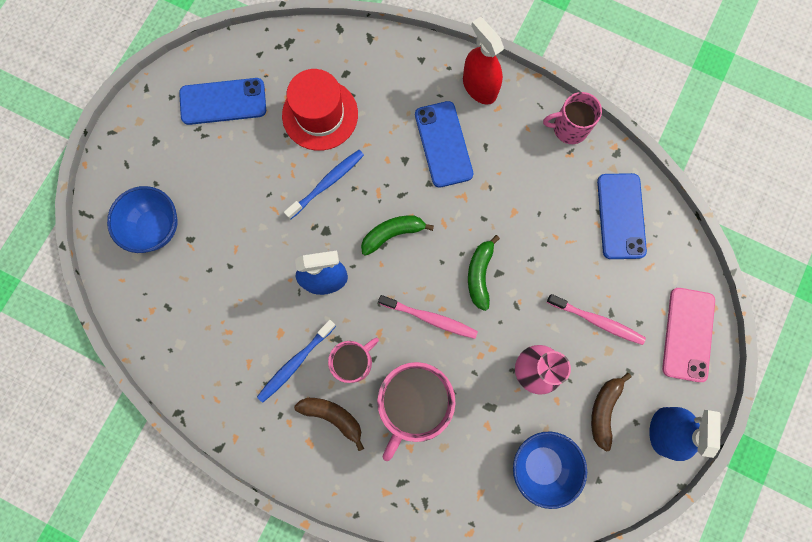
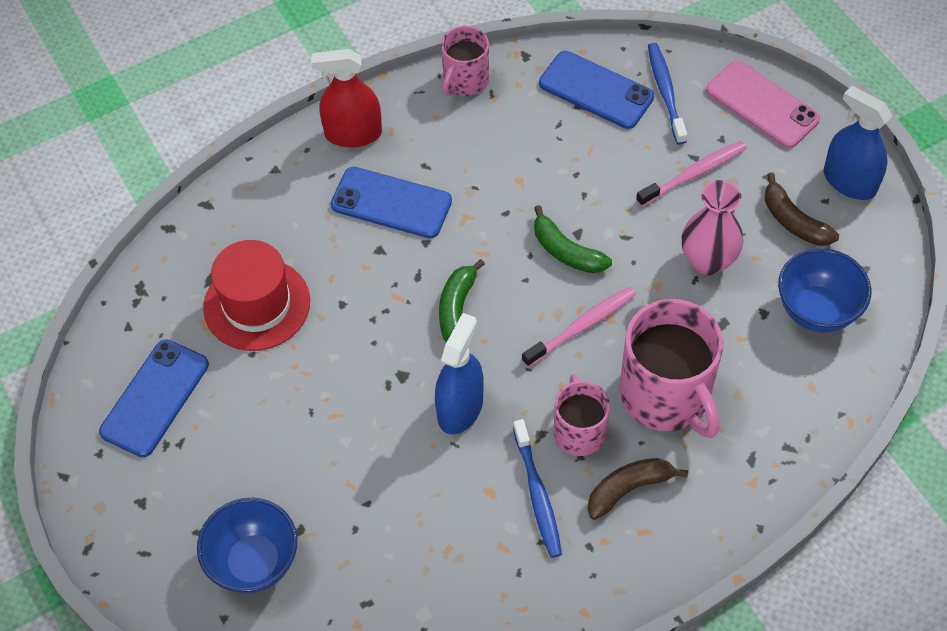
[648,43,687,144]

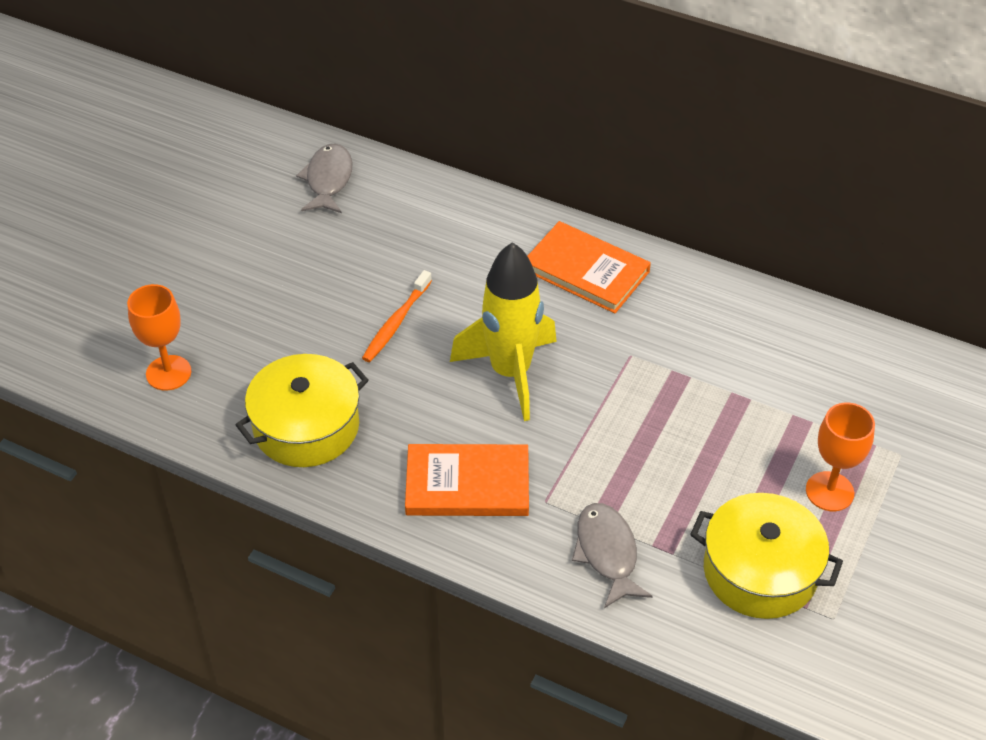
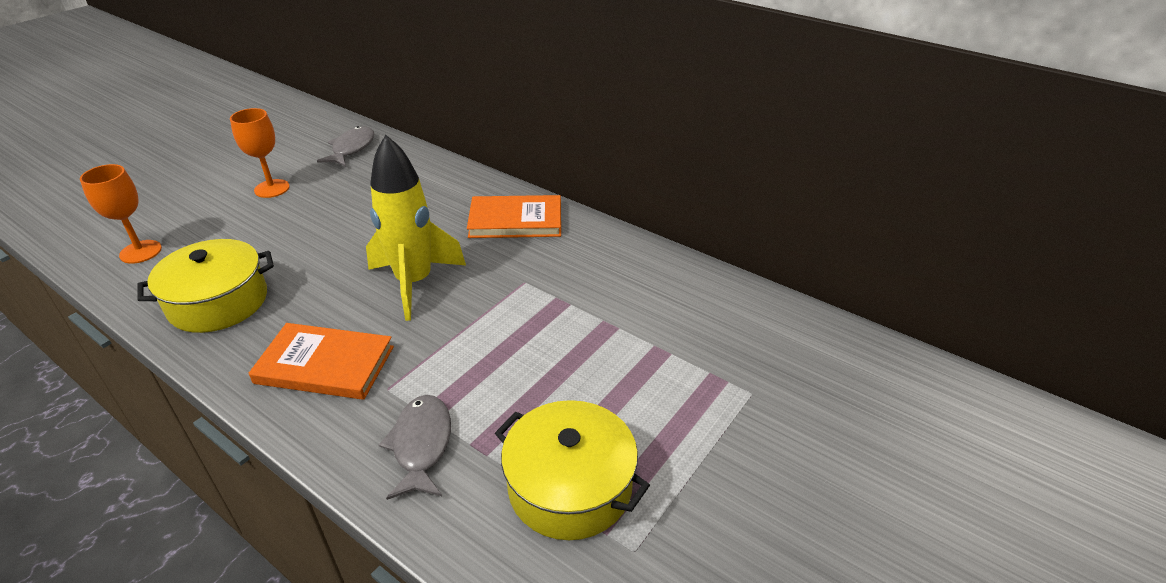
[230,108,290,198]
[467,195,561,238]
[362,270,432,362] (first image)

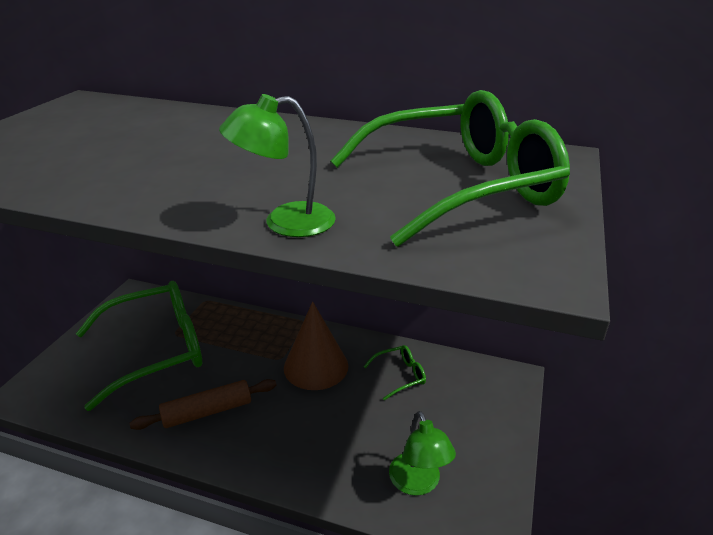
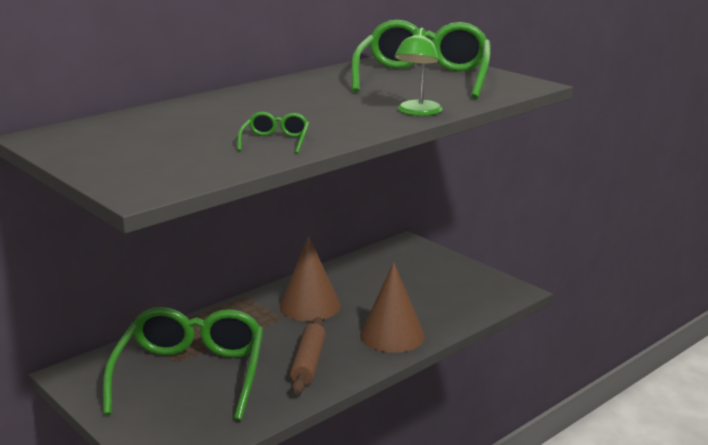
[238,112,309,154]
[360,262,425,353]
[389,411,456,496] (first image)

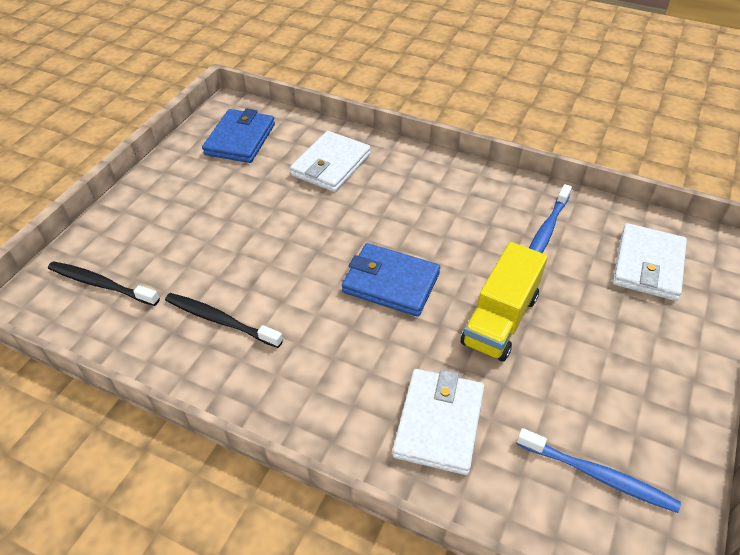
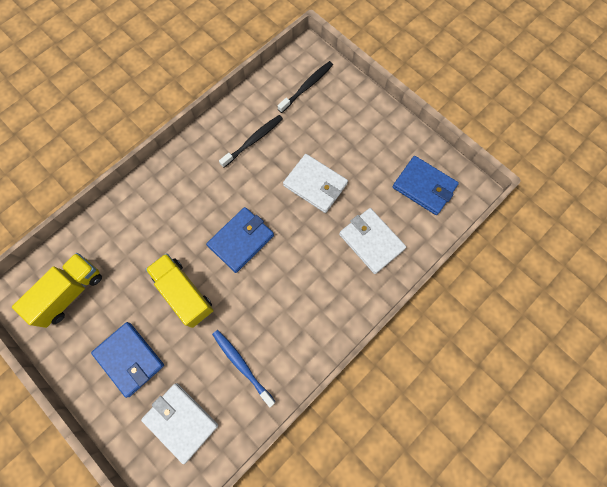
[12,253,102,328]
[91,322,164,398]
[283,154,348,213]

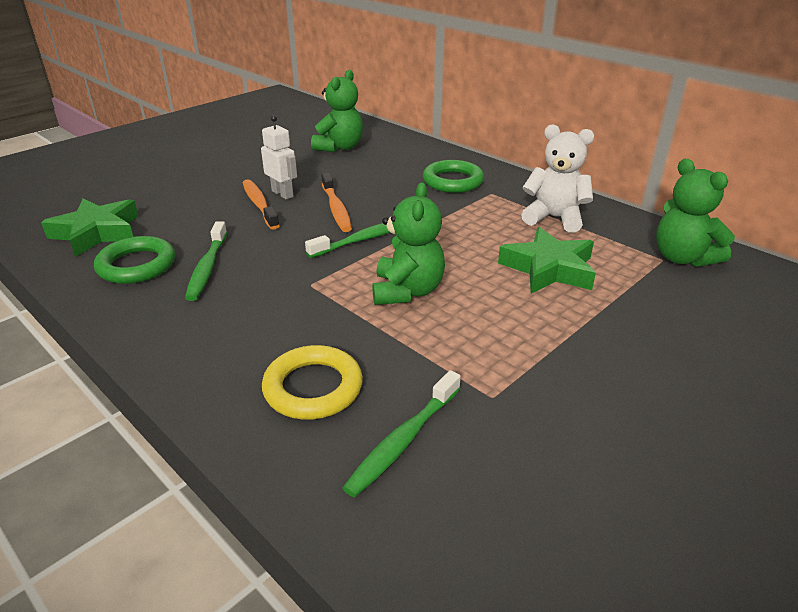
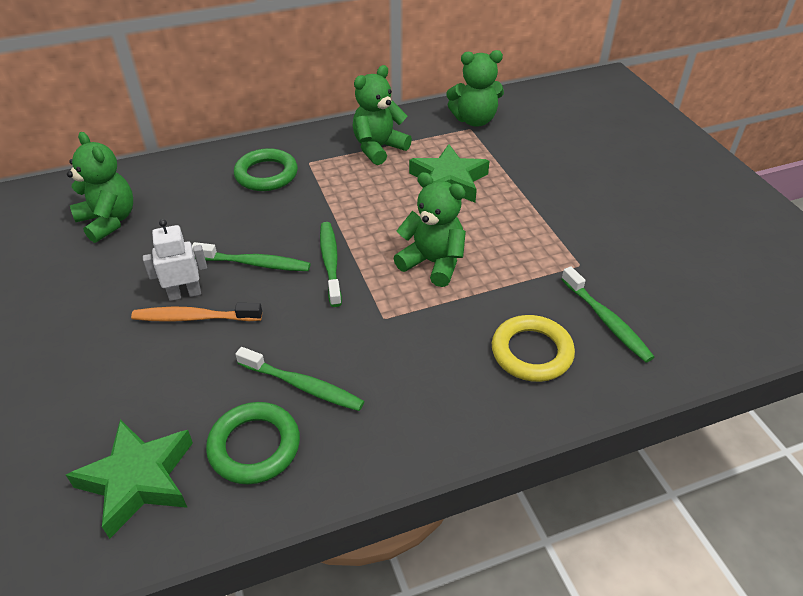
[192,242,311,271]
[353,65,412,165]

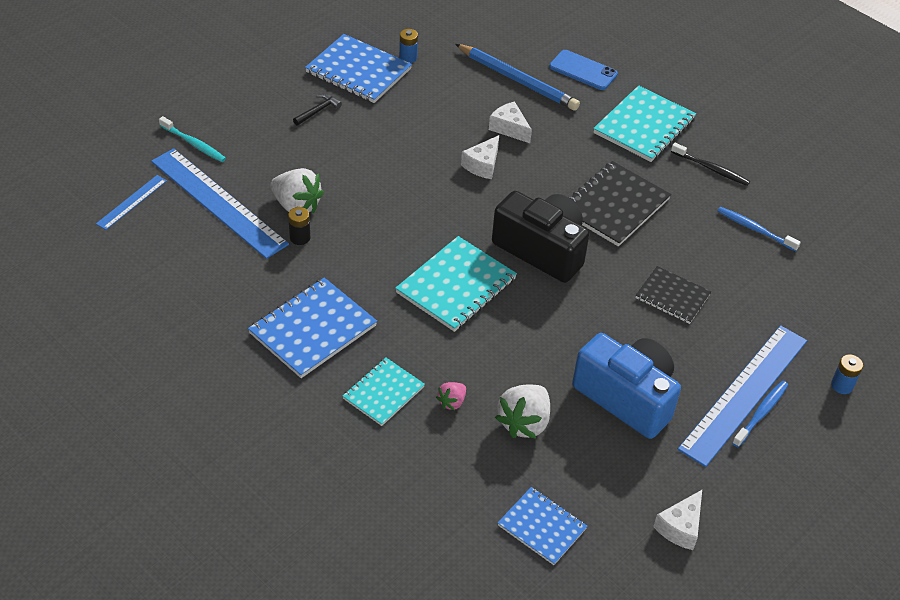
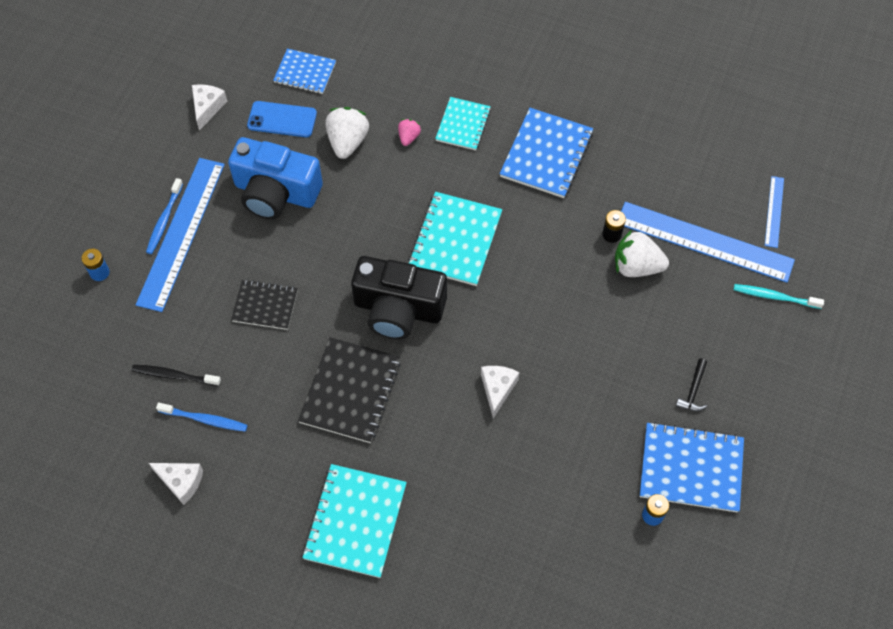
[132,365,221,386]
[149,463,203,505]
[247,101,317,137]
[455,44,580,111] (first image)

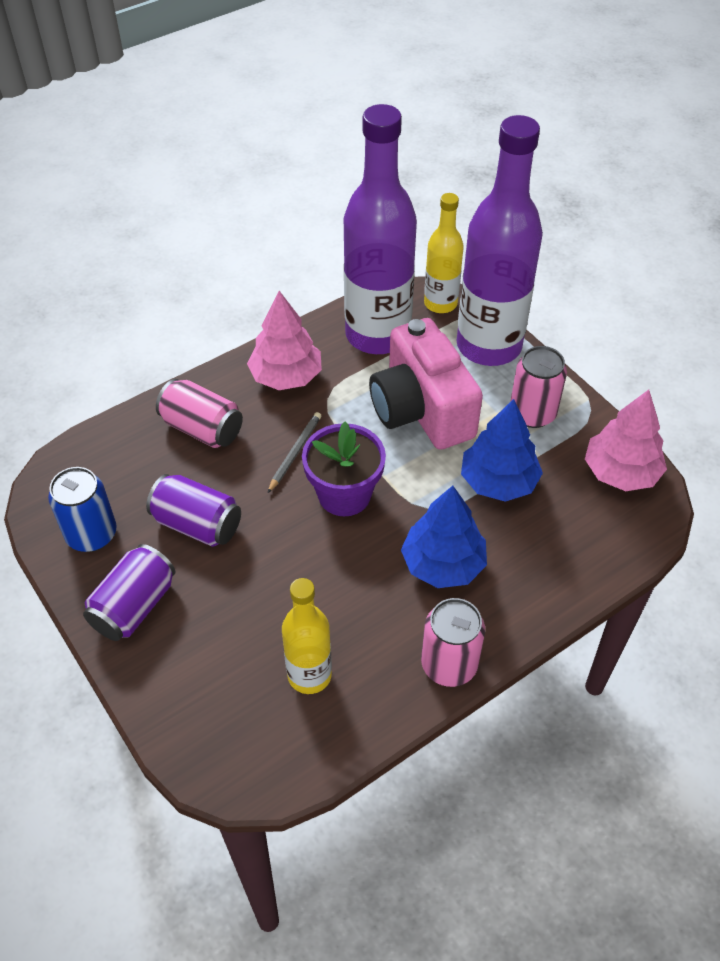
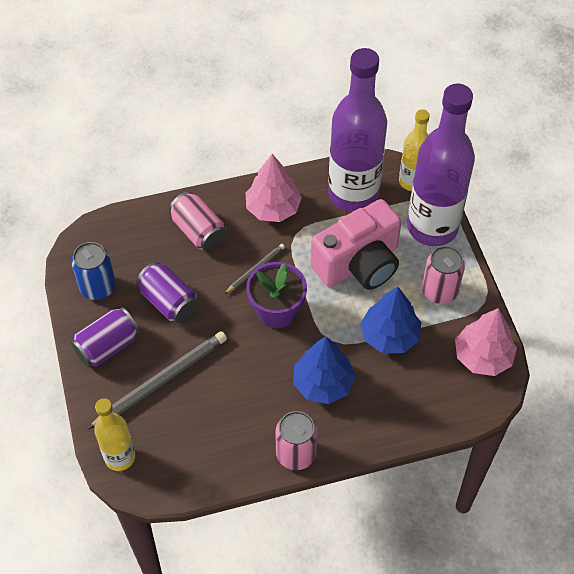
[88,331,227,429]
[94,398,135,471]
[310,199,402,290]

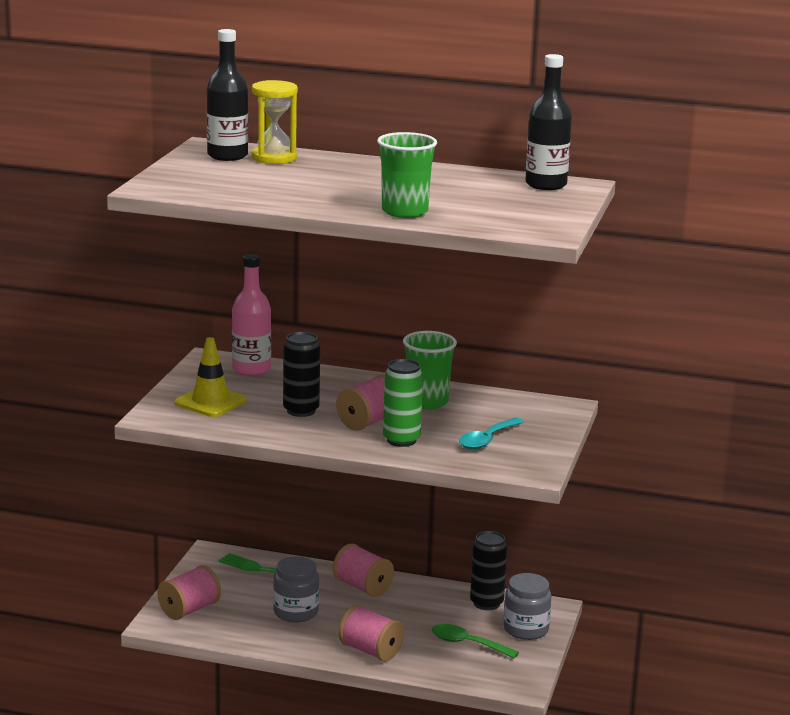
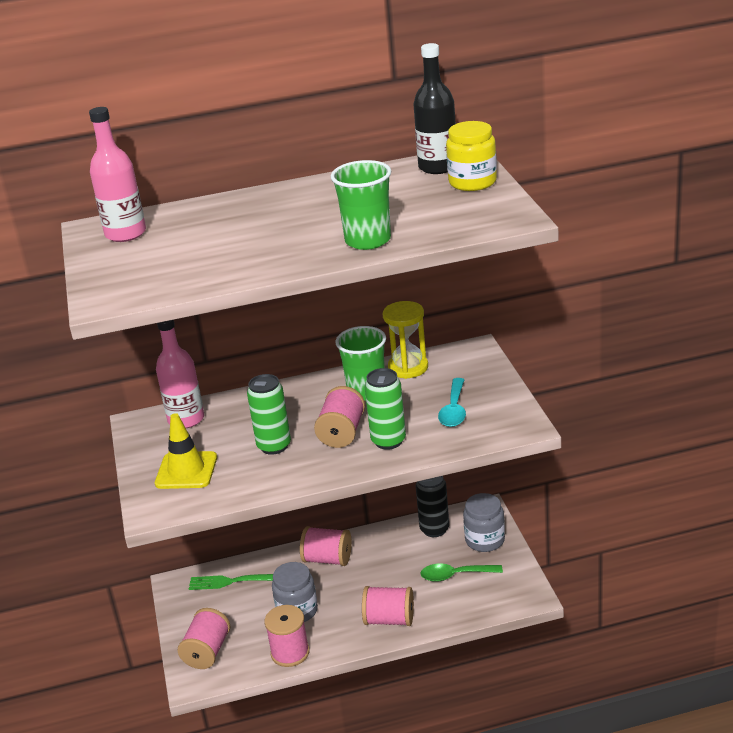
[89,107,146,242]
[247,374,291,455]
[264,605,309,667]
[383,301,428,379]
[446,121,497,191]

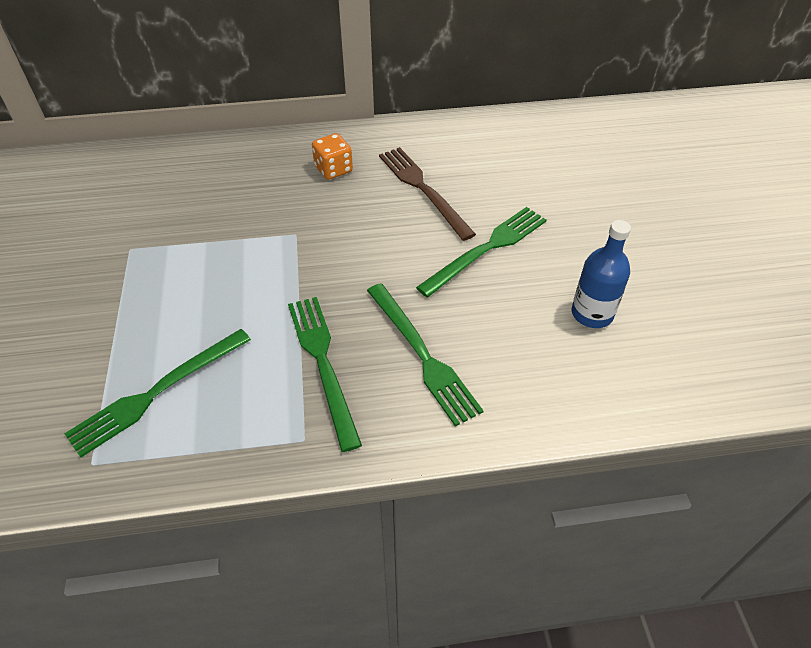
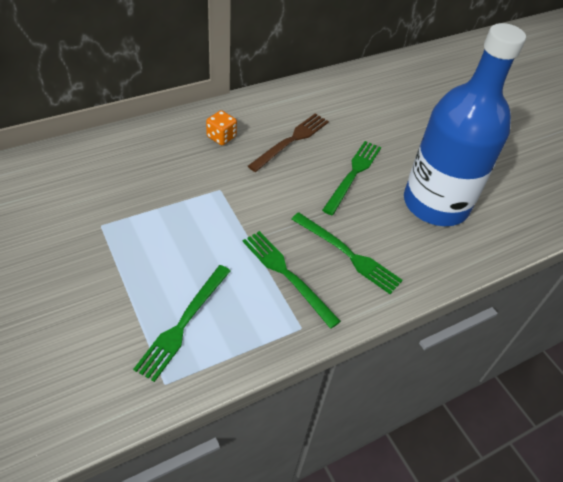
[248,113,329,172]
[404,23,526,226]

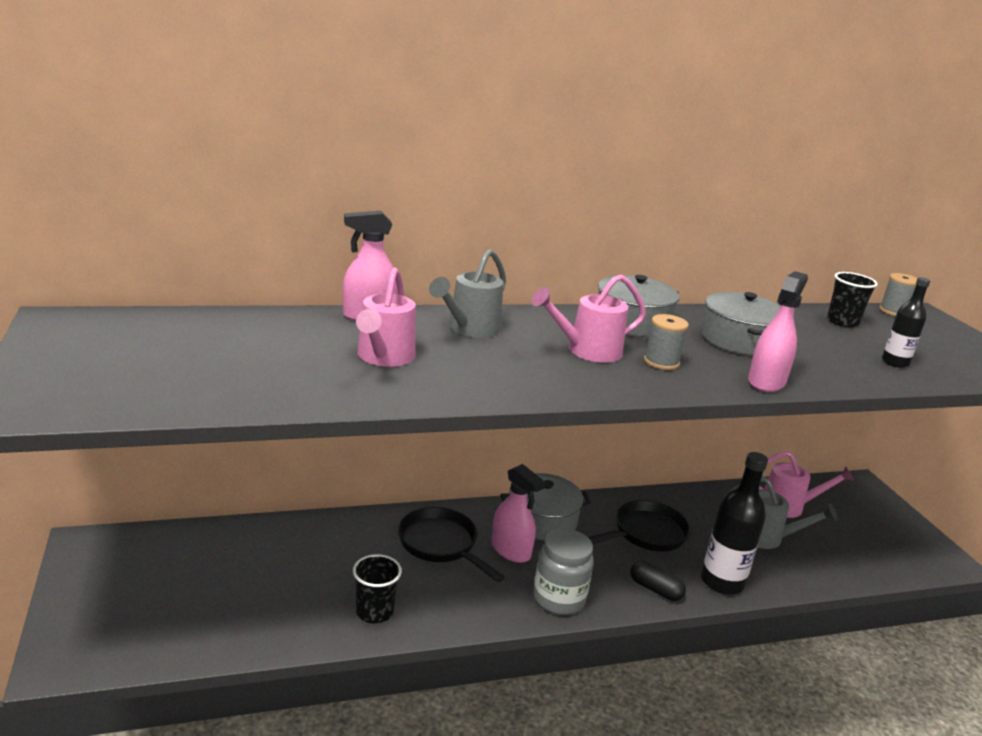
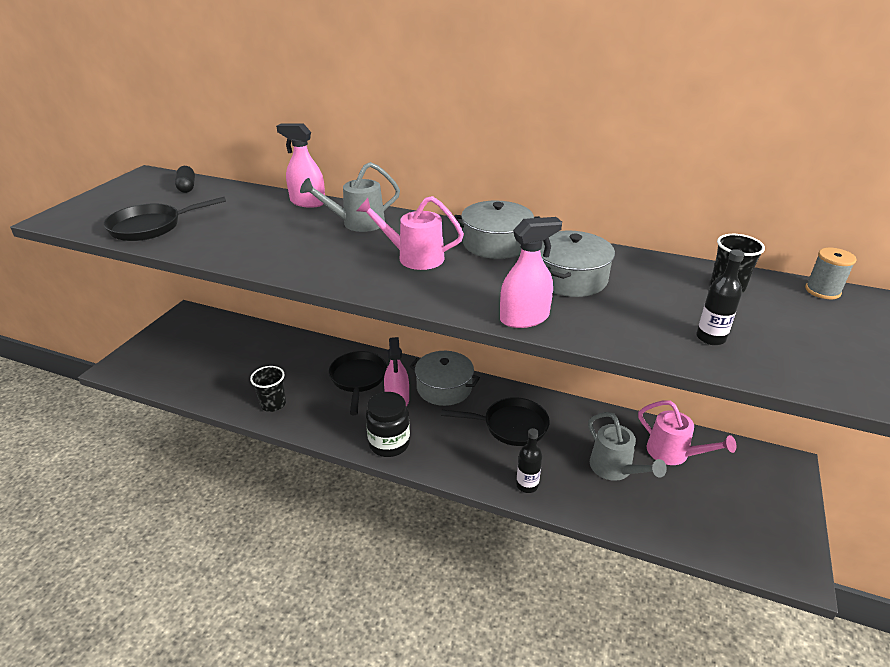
[104,197,226,241]
[175,166,195,193]
[366,392,410,457]
[516,428,542,493]
[356,268,416,367] (first image)
[644,314,689,370] (first image)

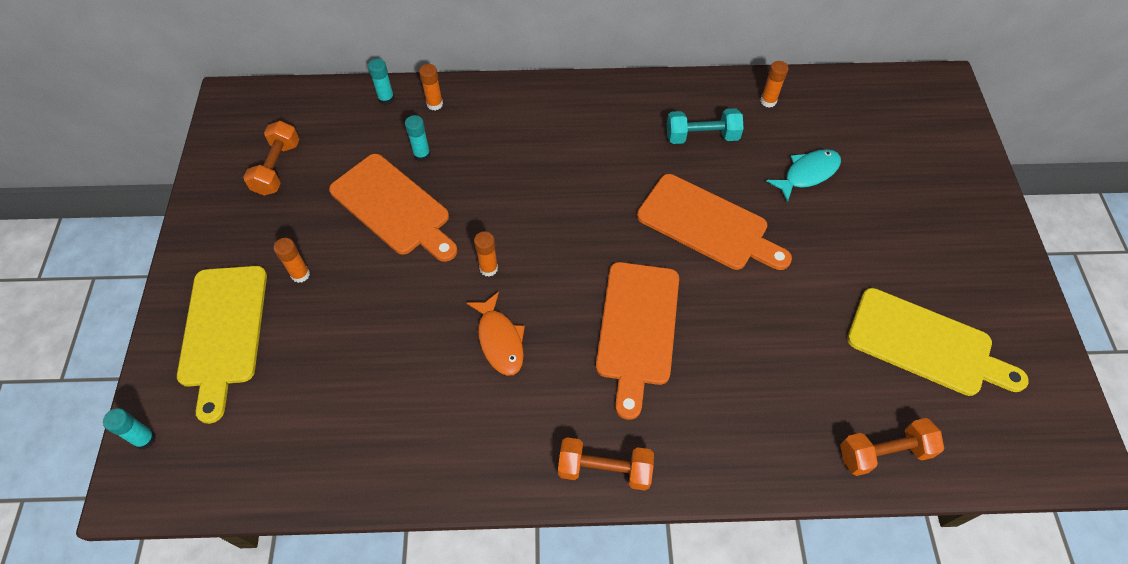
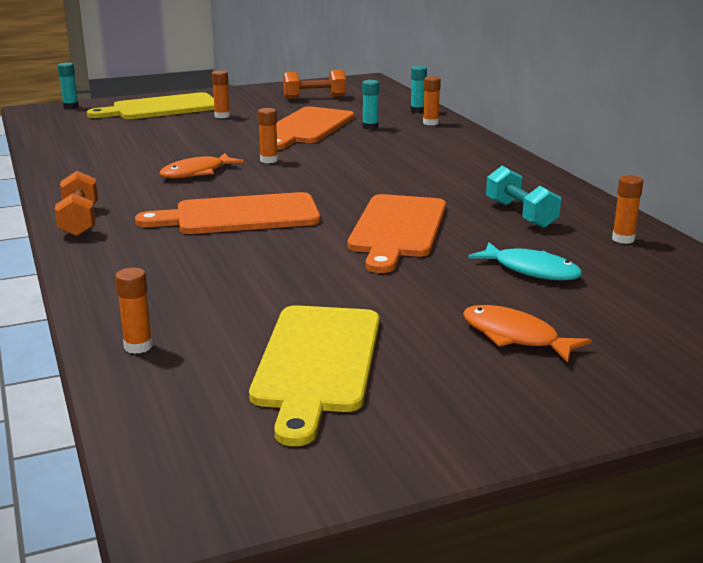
[115,268,153,354]
[463,305,592,362]

